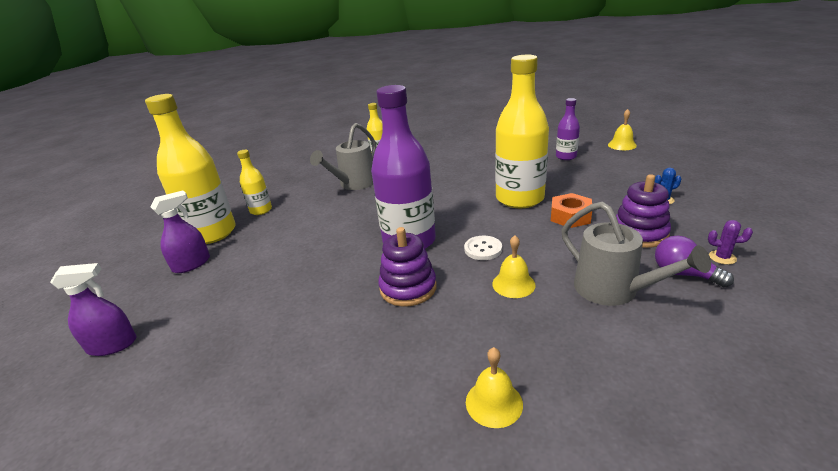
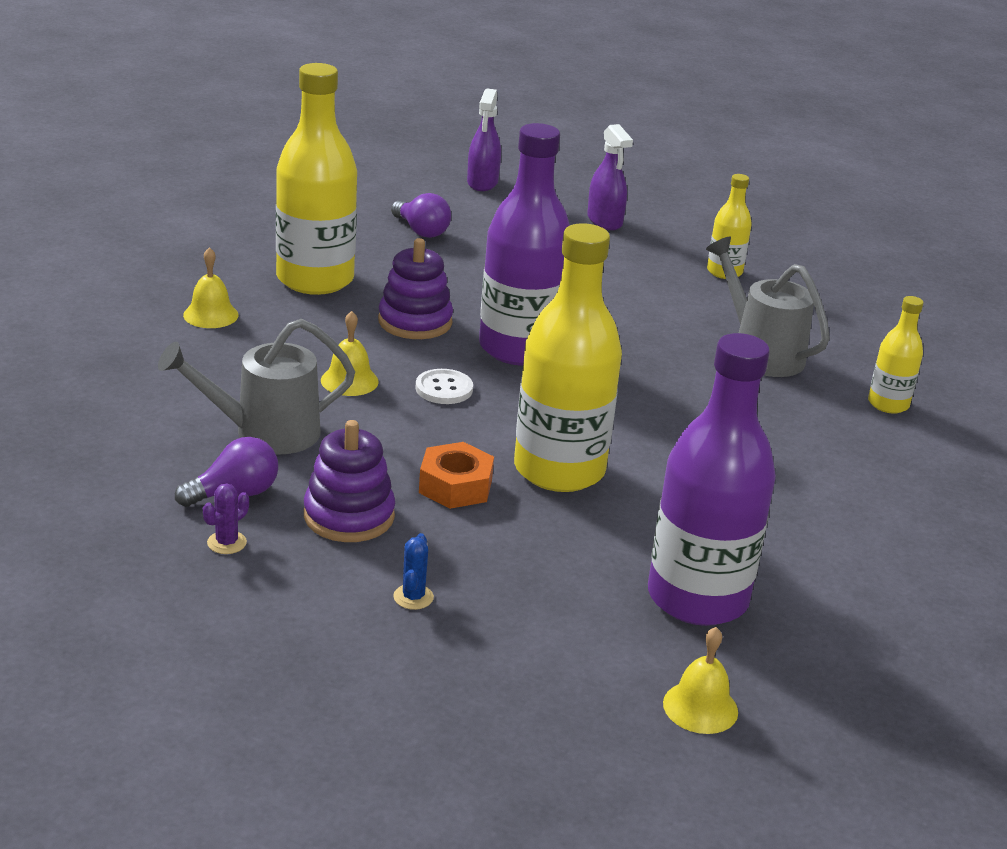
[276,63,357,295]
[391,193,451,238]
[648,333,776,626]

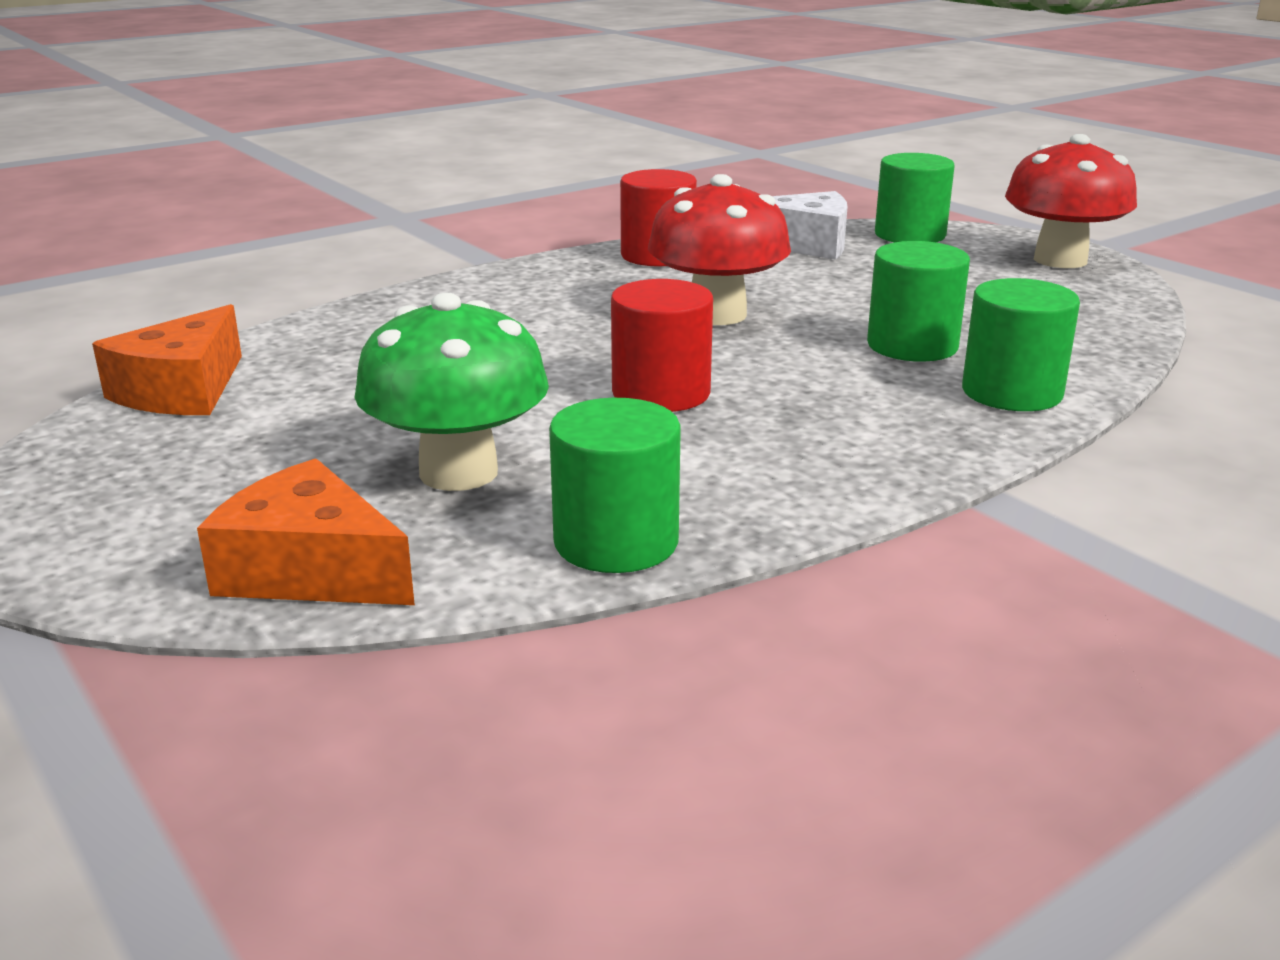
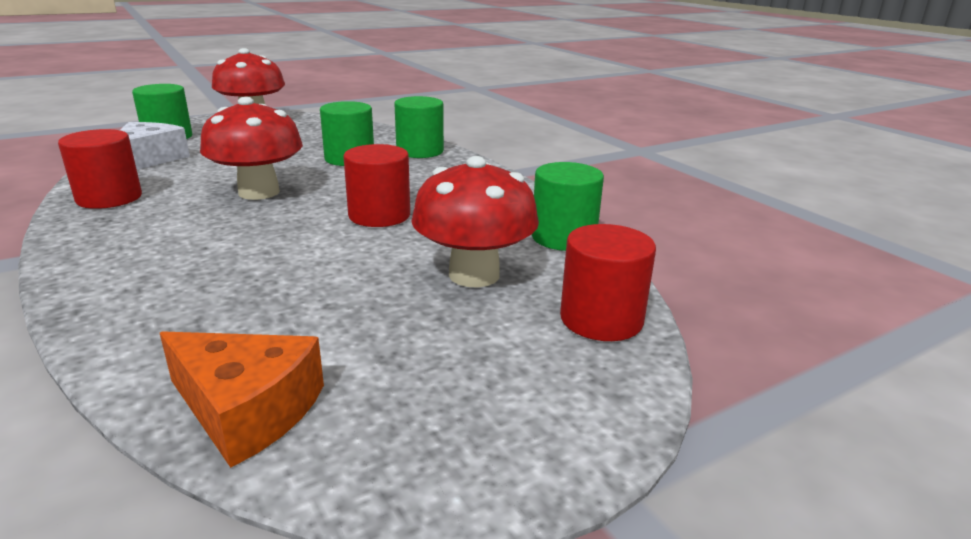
[412,156,539,288]
[560,224,656,341]

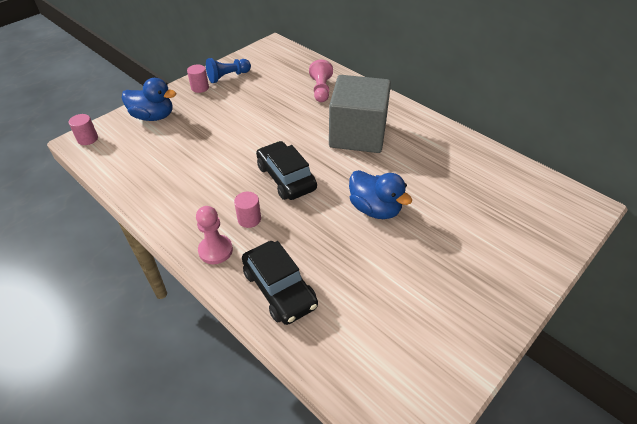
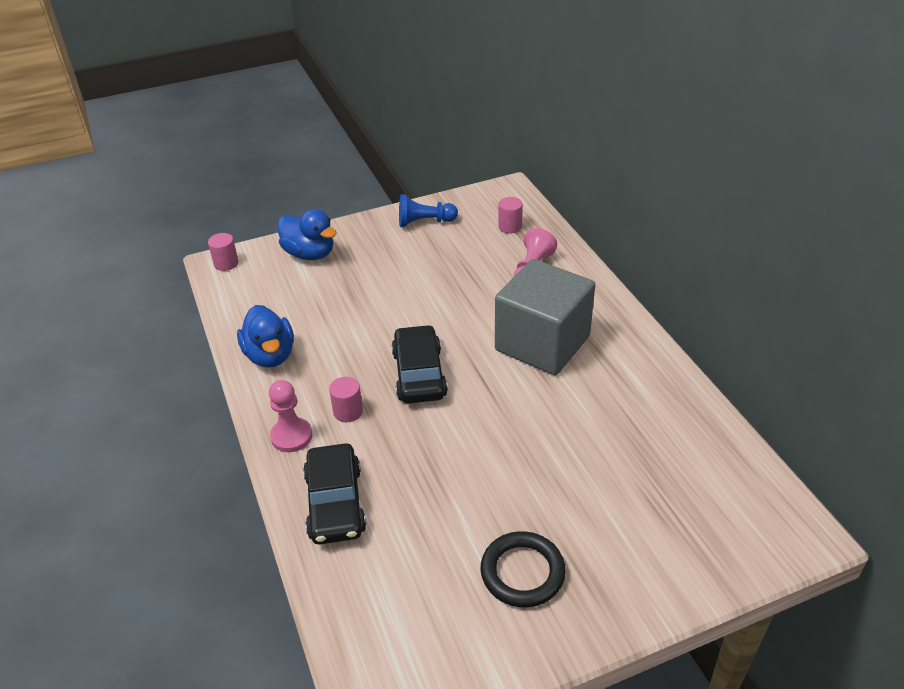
[237,305,294,368]
[481,531,566,608]
[498,197,523,234]

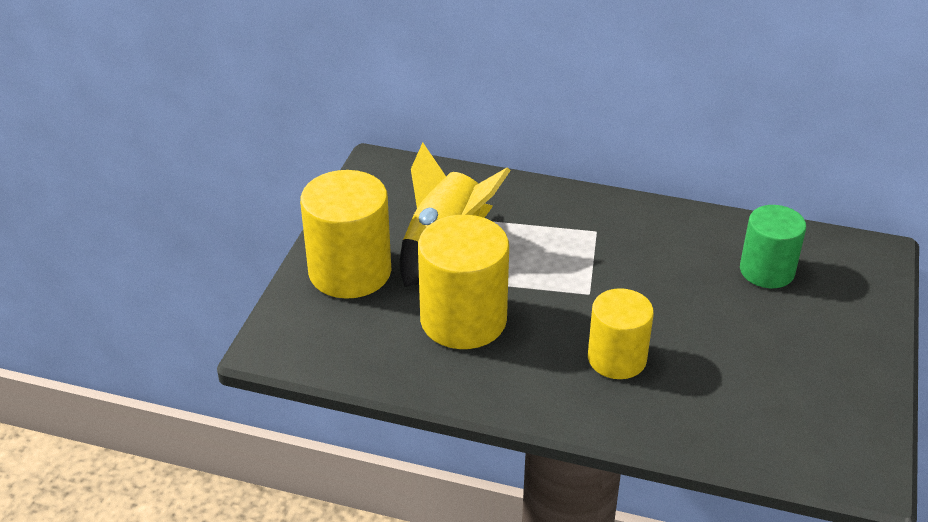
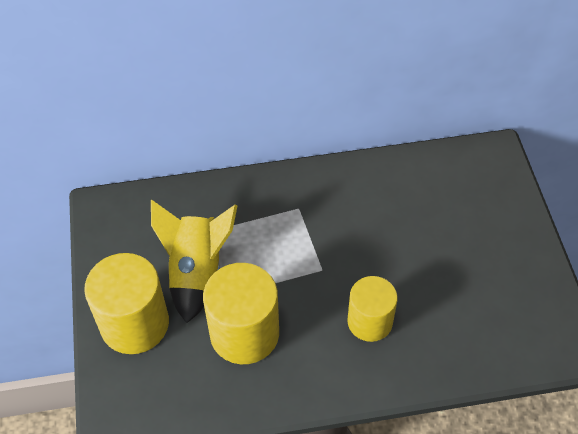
[740,205,806,288] (first image)

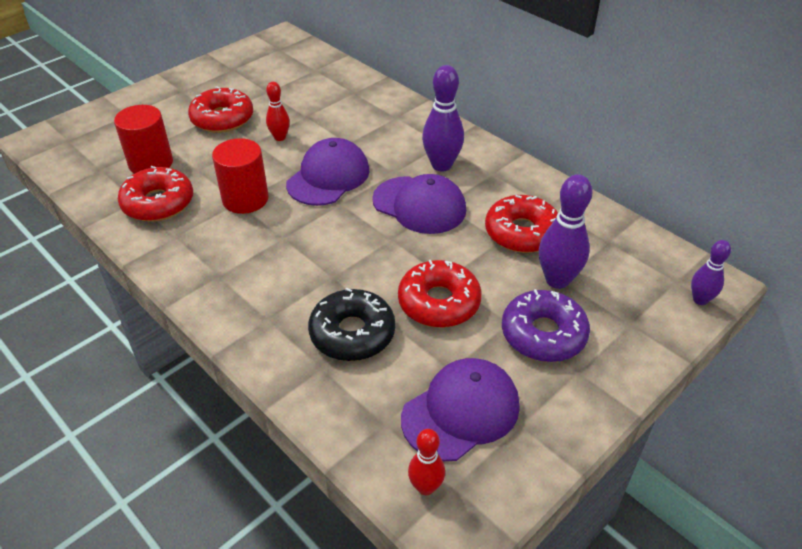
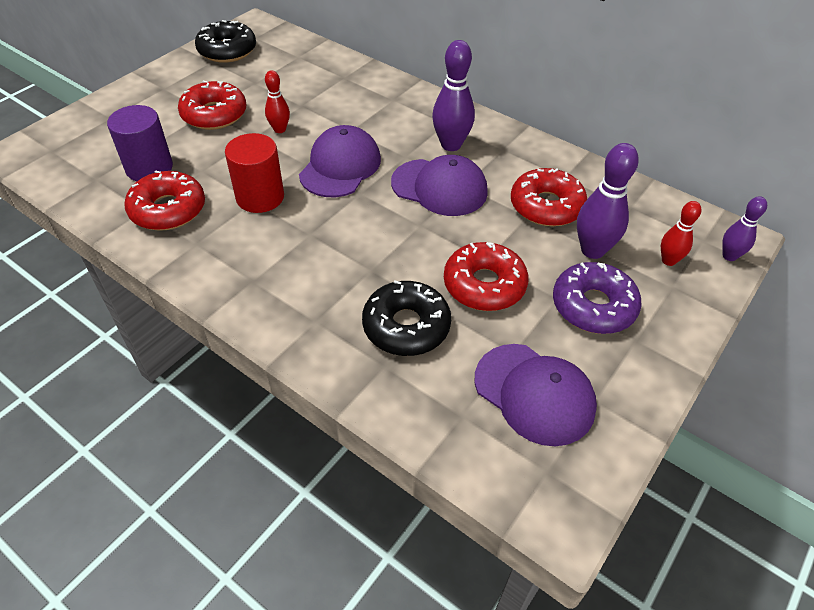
[107,105,173,181]
[195,20,256,63]
[475,344,597,446]
[661,201,701,266]

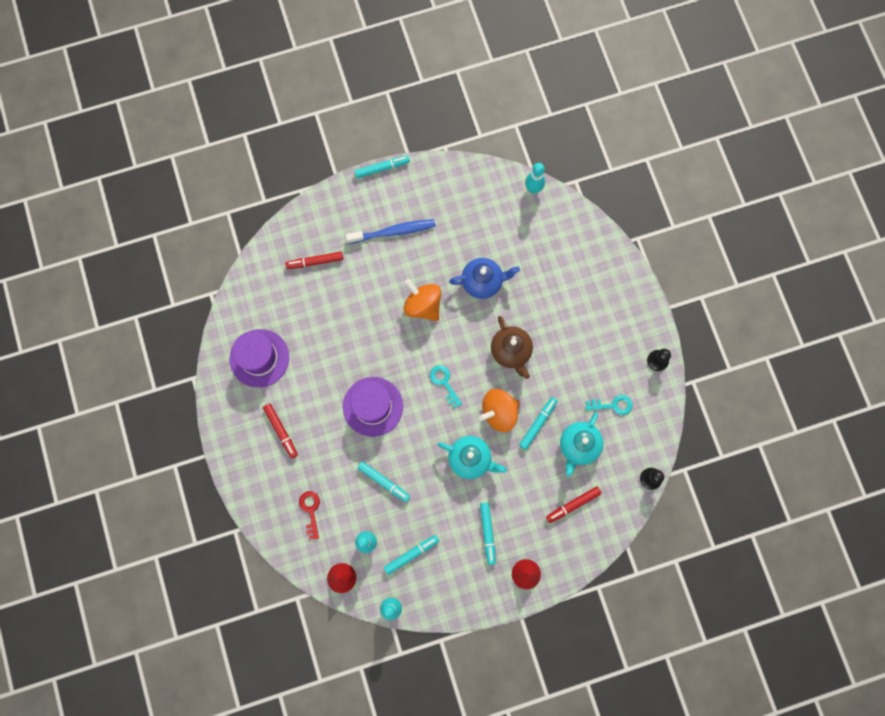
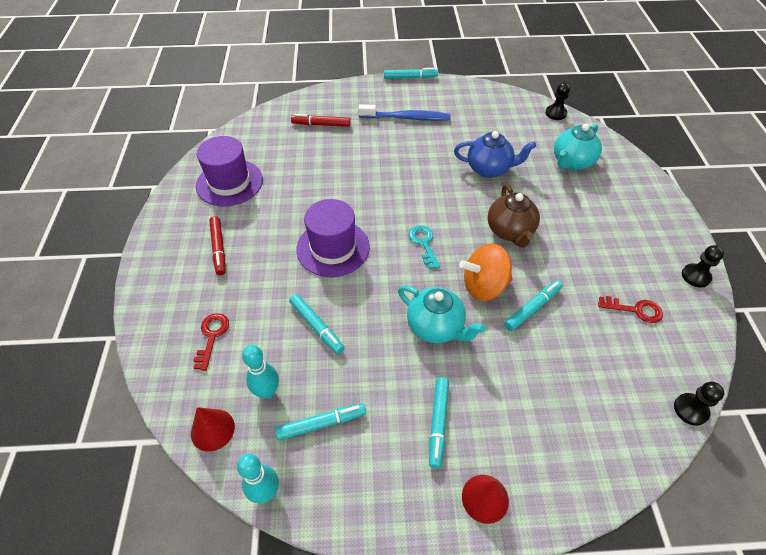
[545,82,570,120]
[554,124,602,170]
[598,296,663,323]
[403,279,441,321] (first image)
[546,486,602,523] (first image)

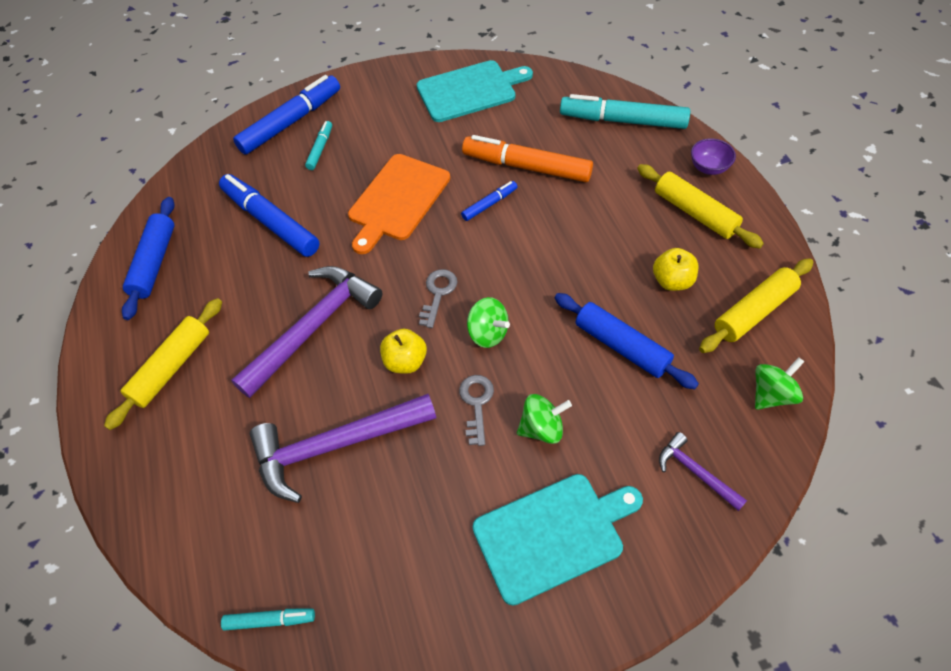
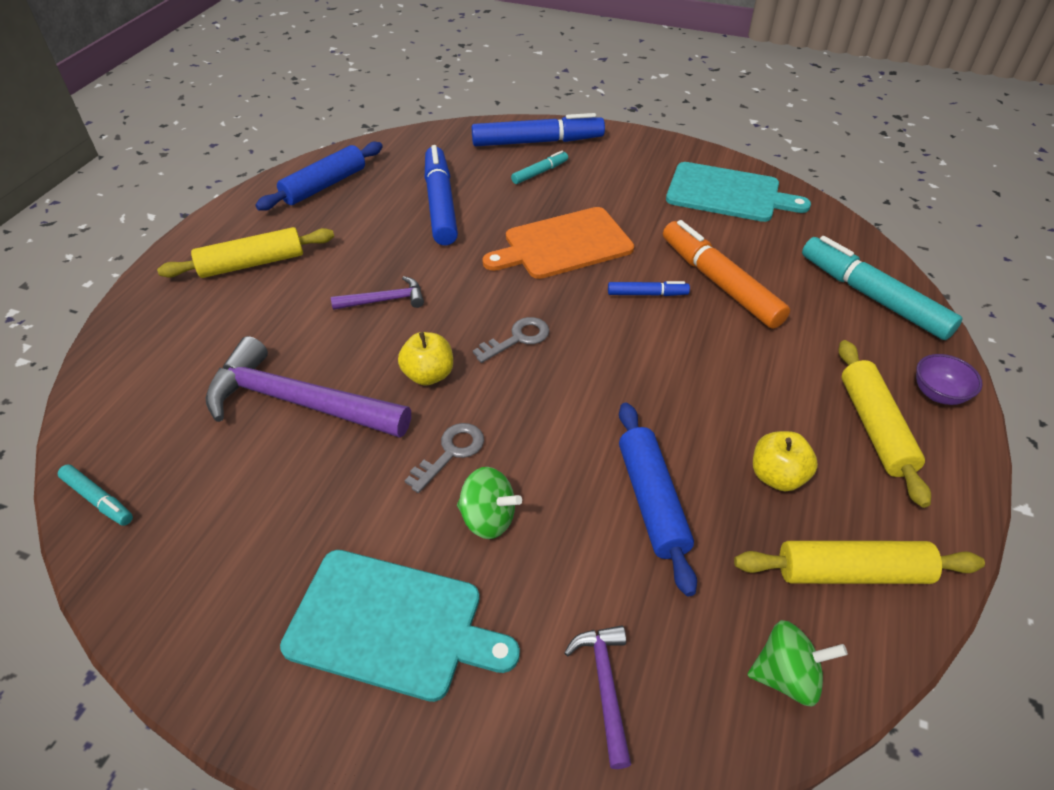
[331,276,424,310]
[467,297,510,348] (first image)

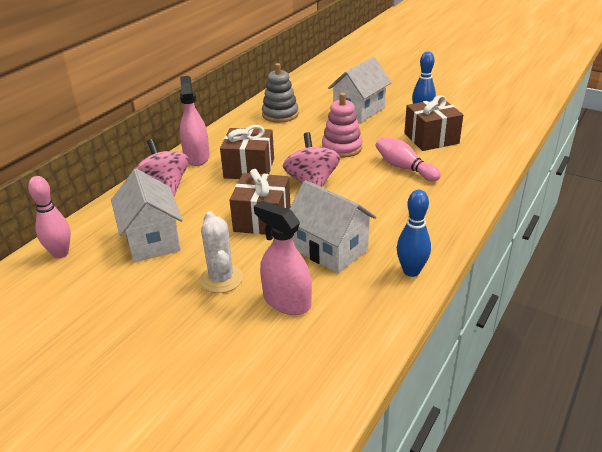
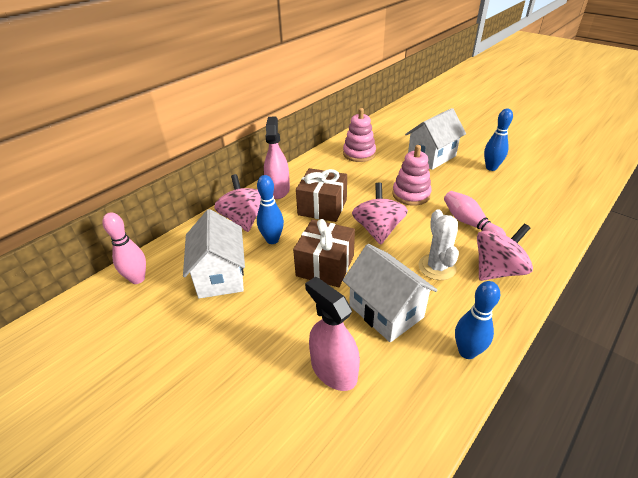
[257,175,284,244]
[343,108,376,162]
[418,209,459,280]
[477,224,533,281]
[404,95,463,151] (first image)

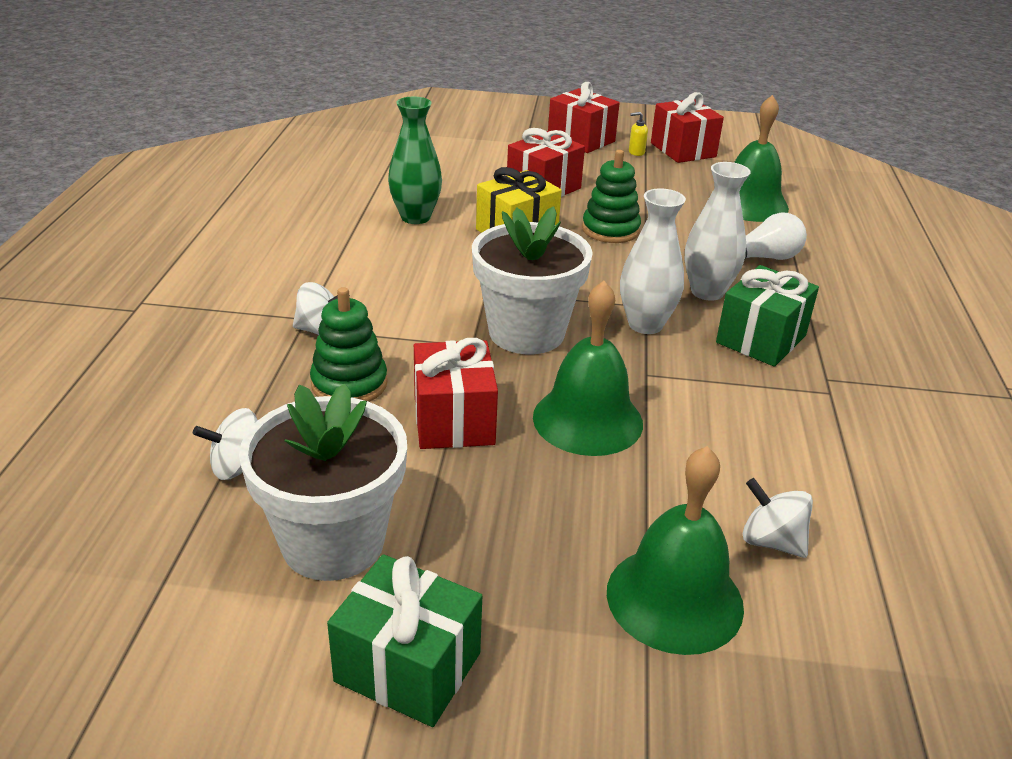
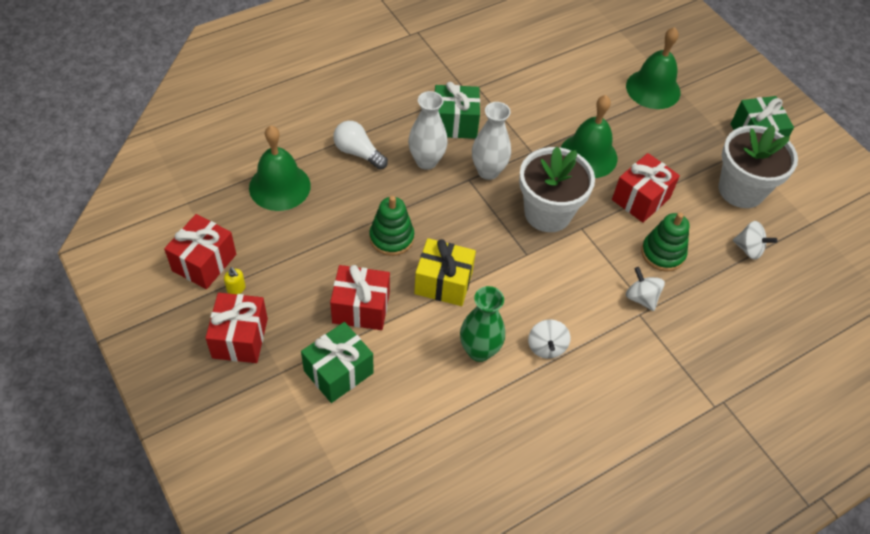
[301,322,374,403]
[528,319,570,359]

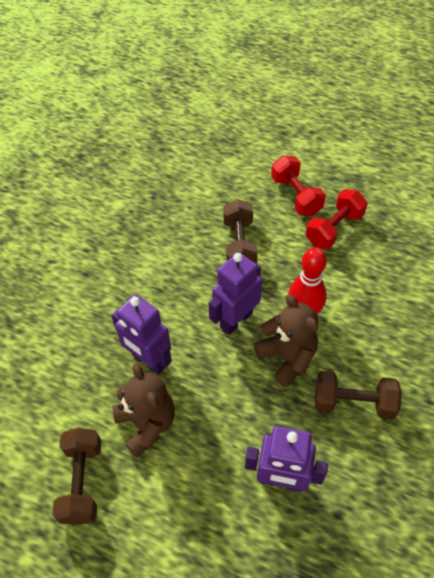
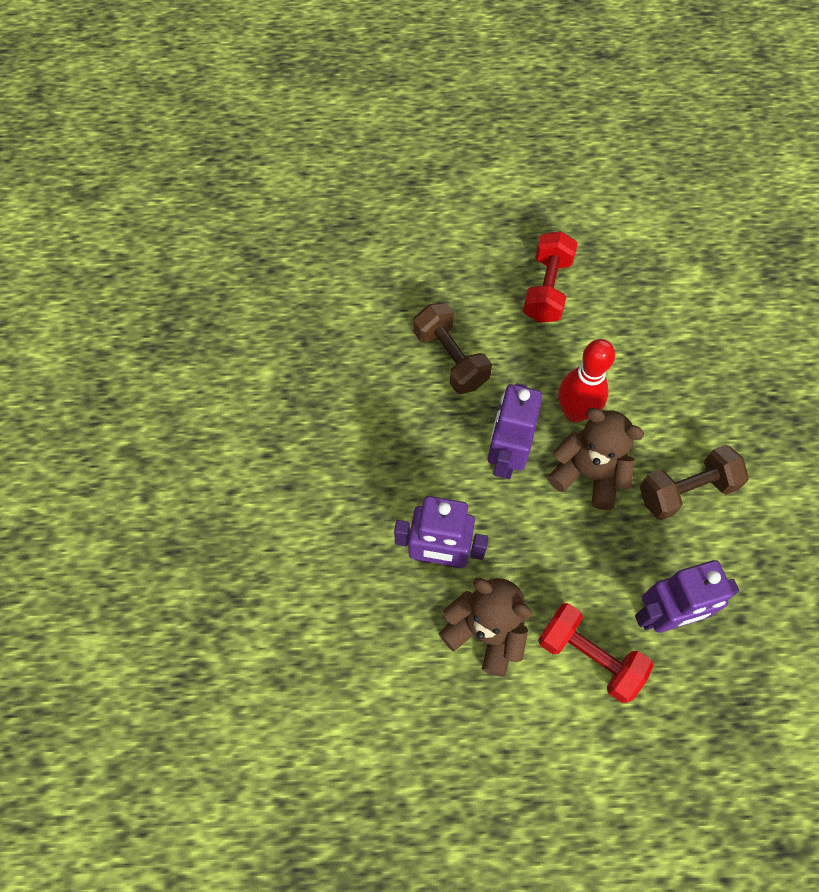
[538,603,653,703]
[52,428,101,525] (first image)

